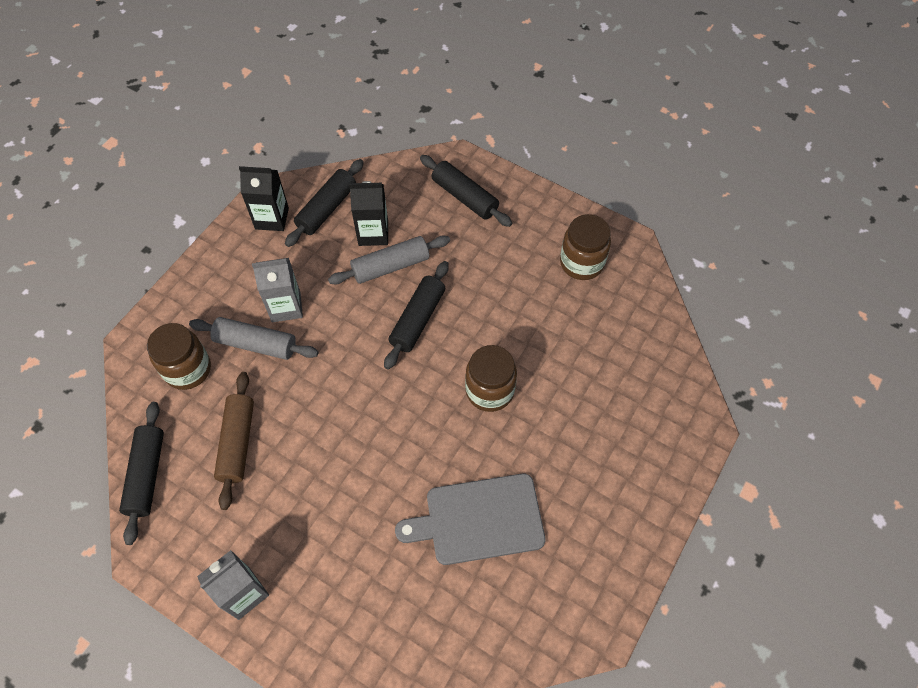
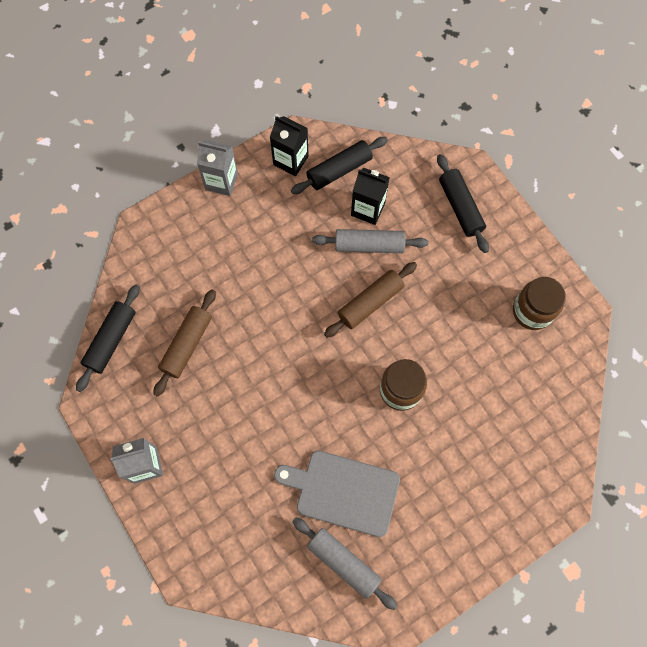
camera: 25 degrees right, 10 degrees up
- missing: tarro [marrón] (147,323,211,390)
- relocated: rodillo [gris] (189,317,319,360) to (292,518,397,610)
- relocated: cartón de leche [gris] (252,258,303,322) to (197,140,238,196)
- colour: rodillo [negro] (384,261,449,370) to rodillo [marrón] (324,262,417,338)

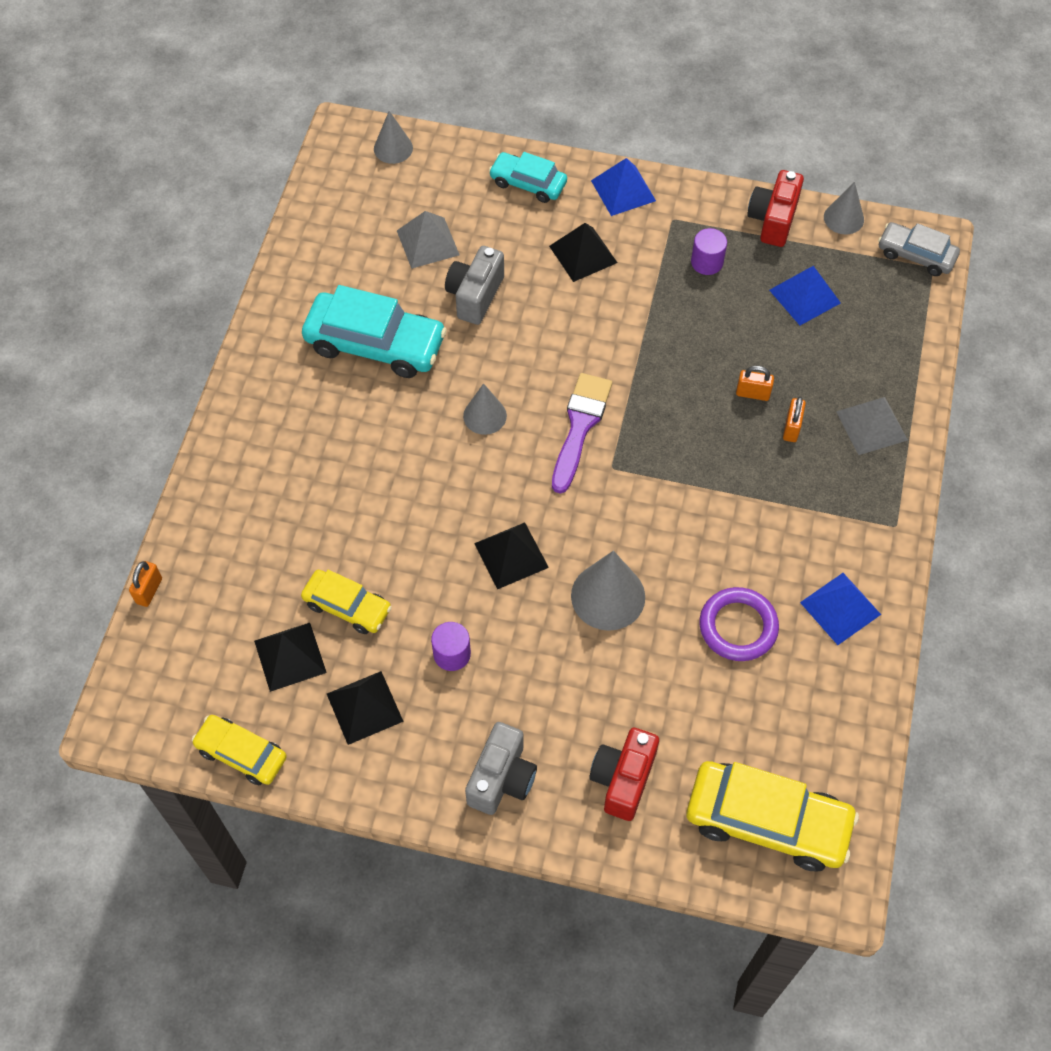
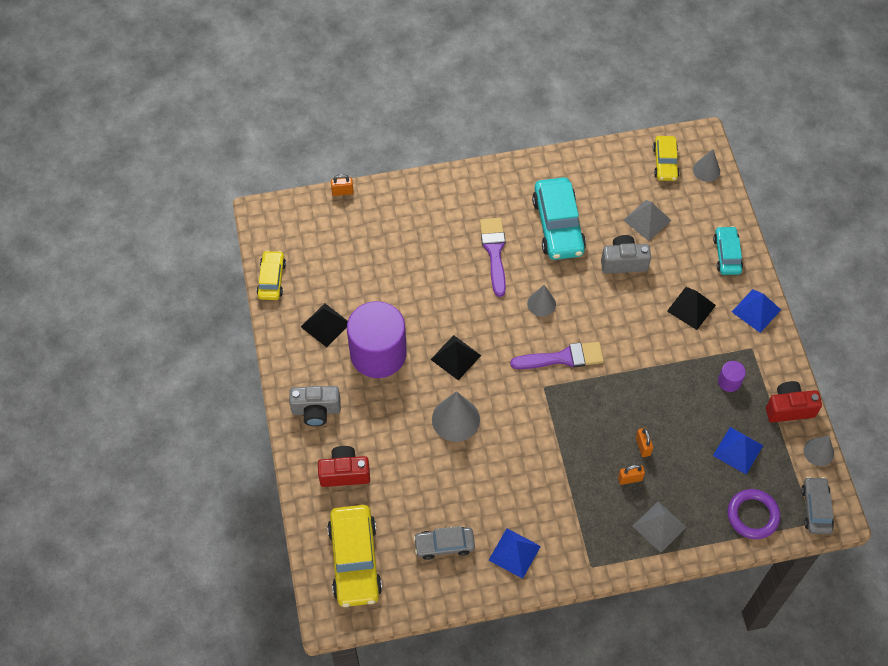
camera: 65 degrees right, 0 degrees up
- missing: pirámide [negro] (254,623,327,692)
- appeared: coche [gris] (413,526,475,560)
- appeared: pincel [morado] (480,218,506,297)
- relocated: coche [amarillo] (301,570,392,634) to (653,136,679,181)
- relocated: anillo [morado] (699,587,779,661) to (727,489,781,539)
- size: cilindro [morado] (431,622,471,671) = (347,301,407,378) x2.43

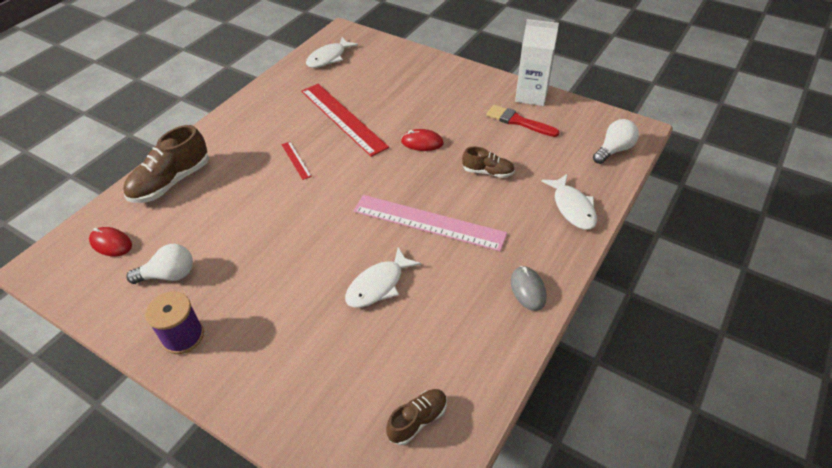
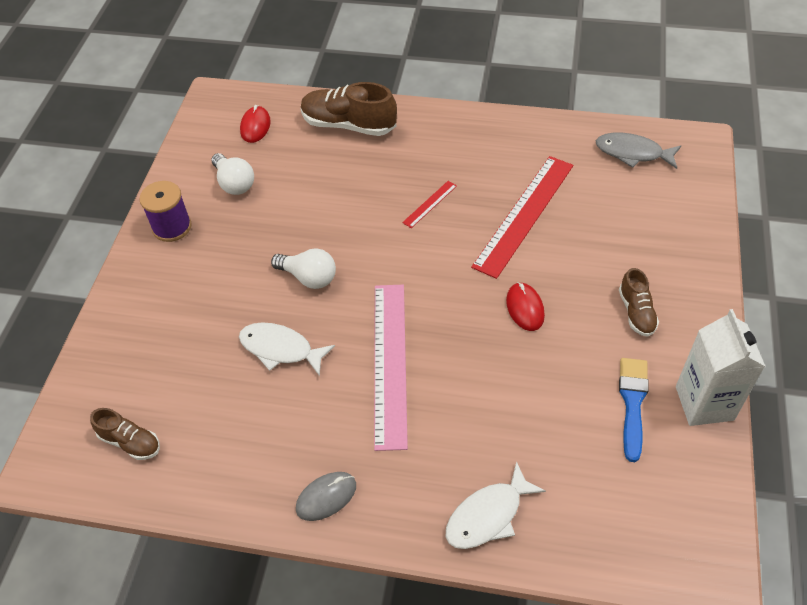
camera: 70 degrees right, 5 degrees up
- relocated: zapato [marrón] (462,147,515,178) to (619,268,659,337)
- relocated: bombilla [blanco] (593,119,639,164) to (271,249,336,289)
- colour: pez [blanco] (306,37,358,68) to pez [gris] (596,133,681,169)
- colour: pincel [rojo] (486,105,560,137) to pincel [azul] (619,358,649,462)

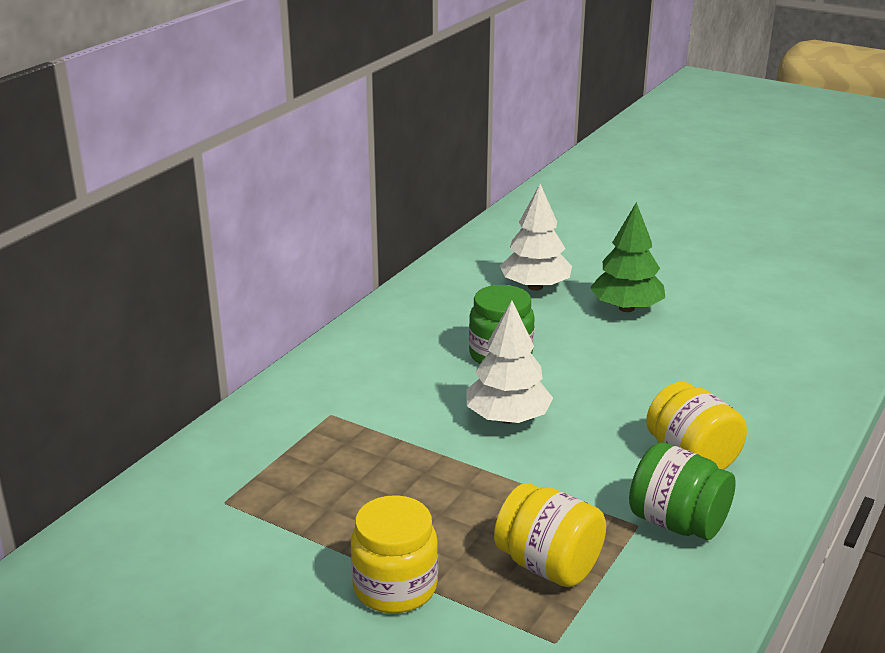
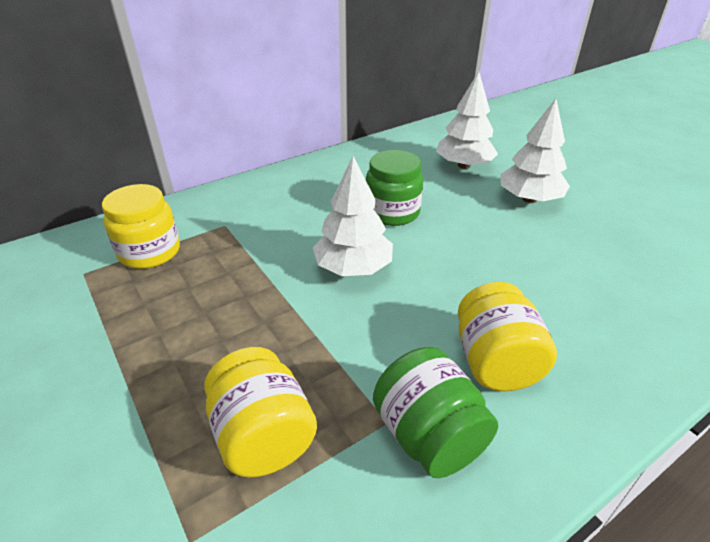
camera: 25 degrees right, 10 degrees up
- relocated: tarro [amarillo] (351,495,438,613) to (102,184,180,269)
- colour: árbol [verde] (590,202,665,312) to árbol [blanco] (500,99,570,203)

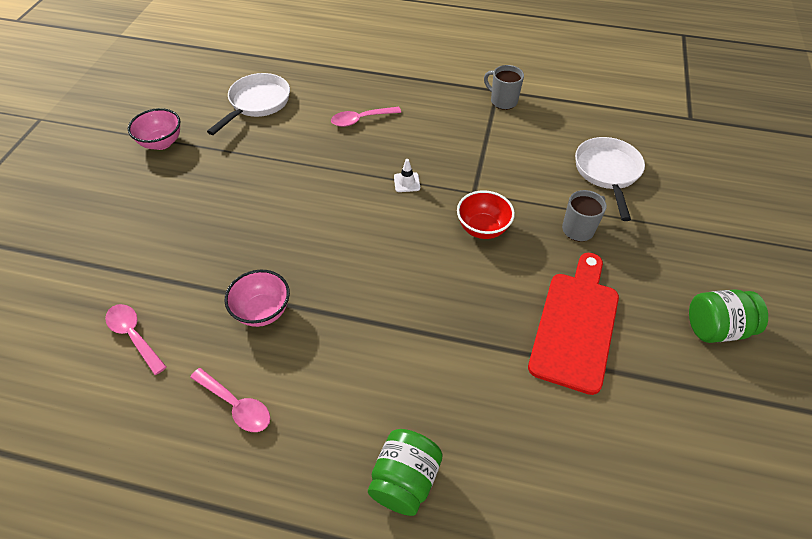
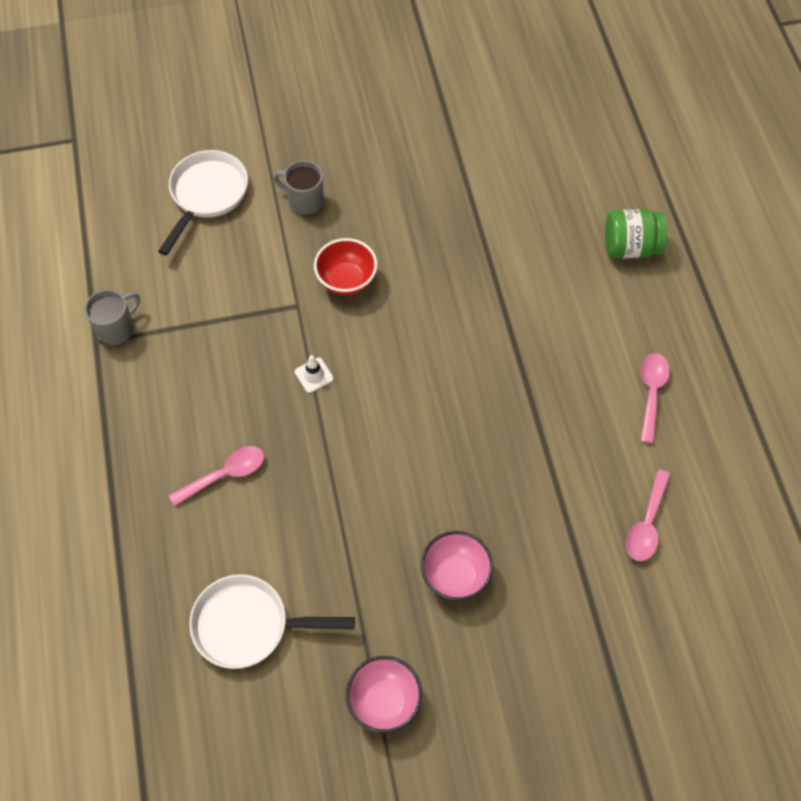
camera: 115 degrees left, 10 degrees up
- missing: tabla de cortar [rojo] (528,253,619,395)
- missing: tarro [verde] (689,289,768,343)
- relocated: cuenco [rosa] (225,270,290,327) to (421,531,493,601)
- spun: cuchara [rosa] (331,107,401,127) = (169,446,264,506) 75 degrees counterclockwise
- spun: taza [gris] (484,65,524,110) = (84,289,140,345) 150 degrees counterclockwise
- spun: sartén [blanco] (575,137,645,221) = (158,150,248,256) 135 degrees clockwise

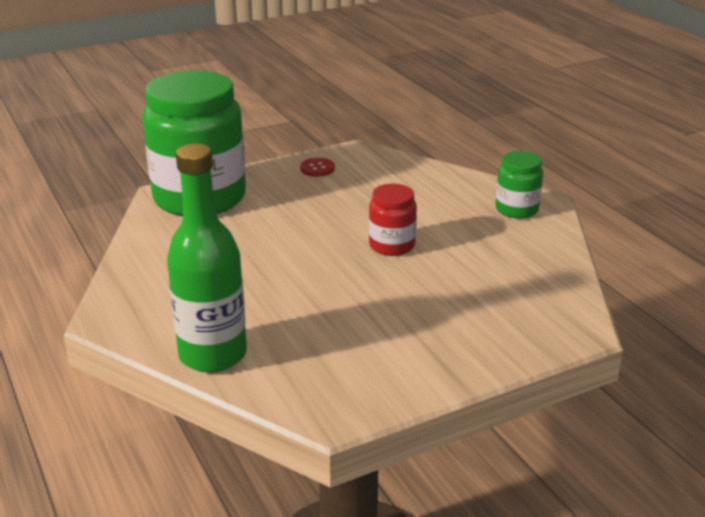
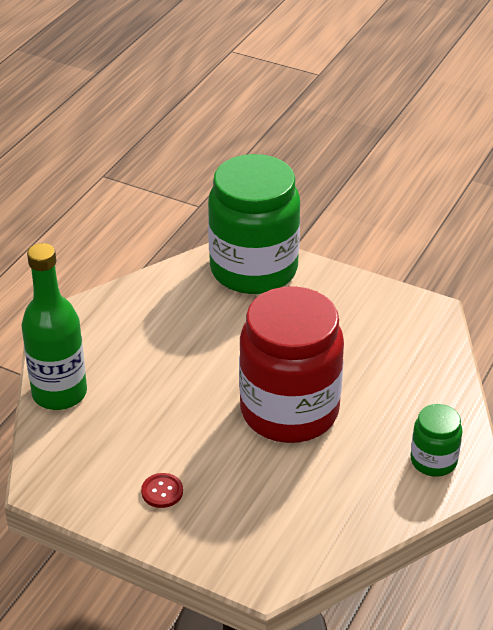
camera: 55 degrees right, 10 degrees up
- relocated: botón [rojo] (300,158,335,177) to (141,473,183,508)
- size: tarro [rojo] (369,184,417,256) = (239,286,344,443) x2.18

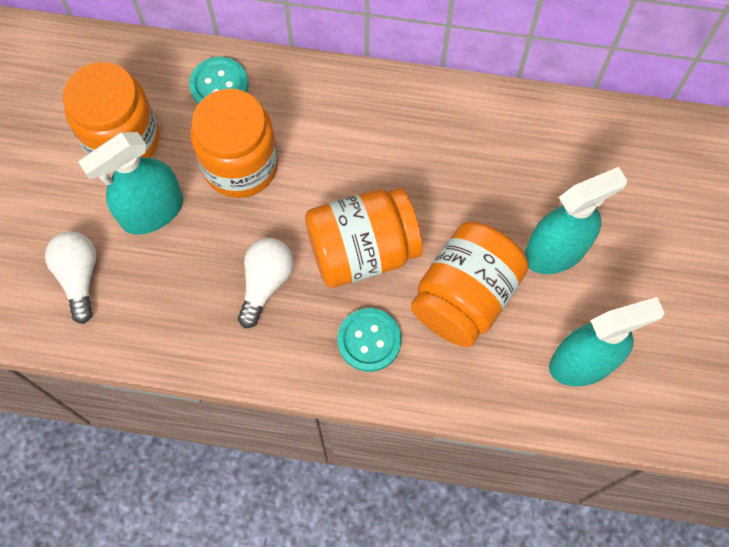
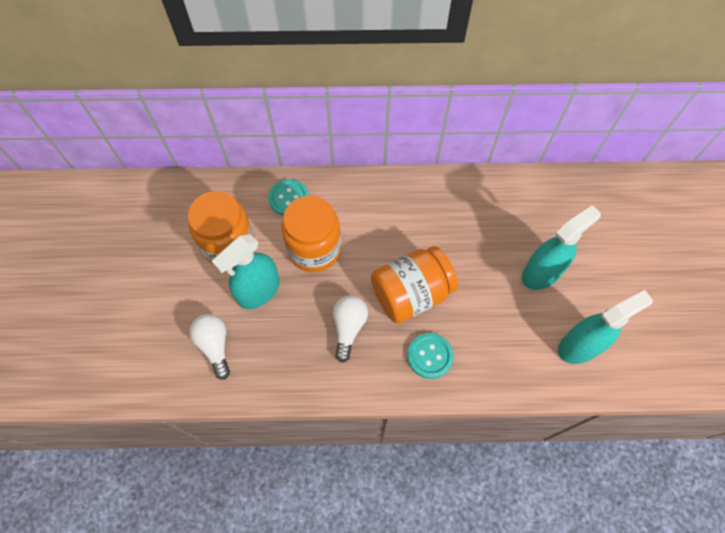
camera: 10 degrees left, 5 degrees down
- missing: tarro [naranja] (411,222,529,347)

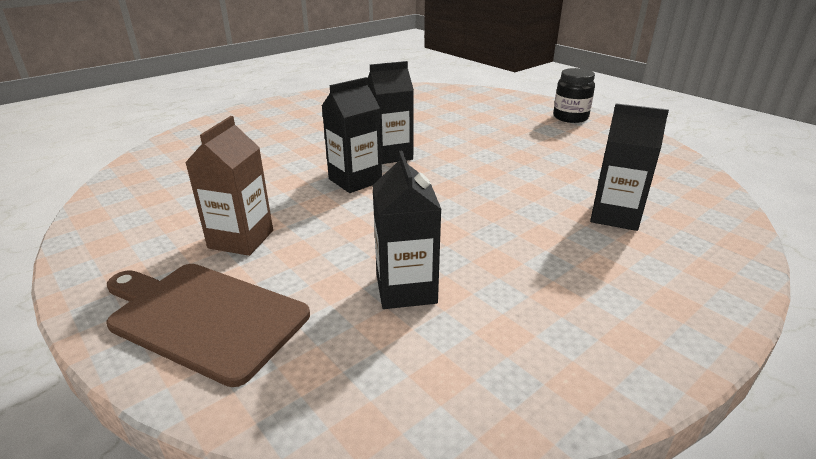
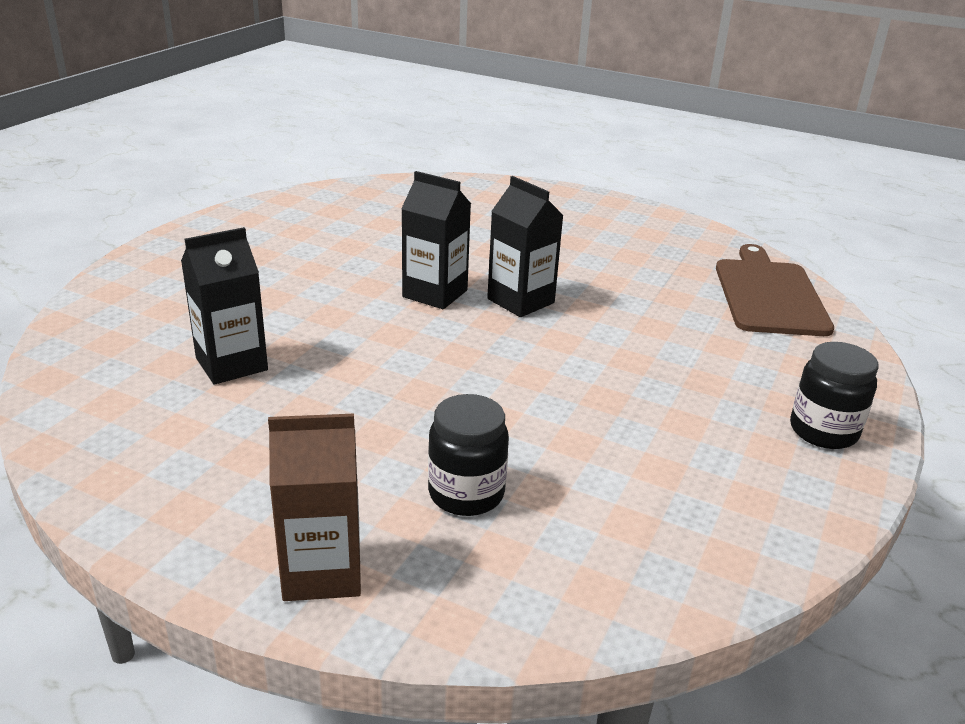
camera: 65 degrees right, 0 degrees up
- relocated: tabla de cortar [marrón] (106,264,310,387) to (716,244,834,336)
- relocated: cartón de leche [marrón] (185,116,273,256) to (268,414,361,601)
- exchanged: cartón de leche [negro] (590,103,669,231) to tarro [negro] (428,394,509,516)

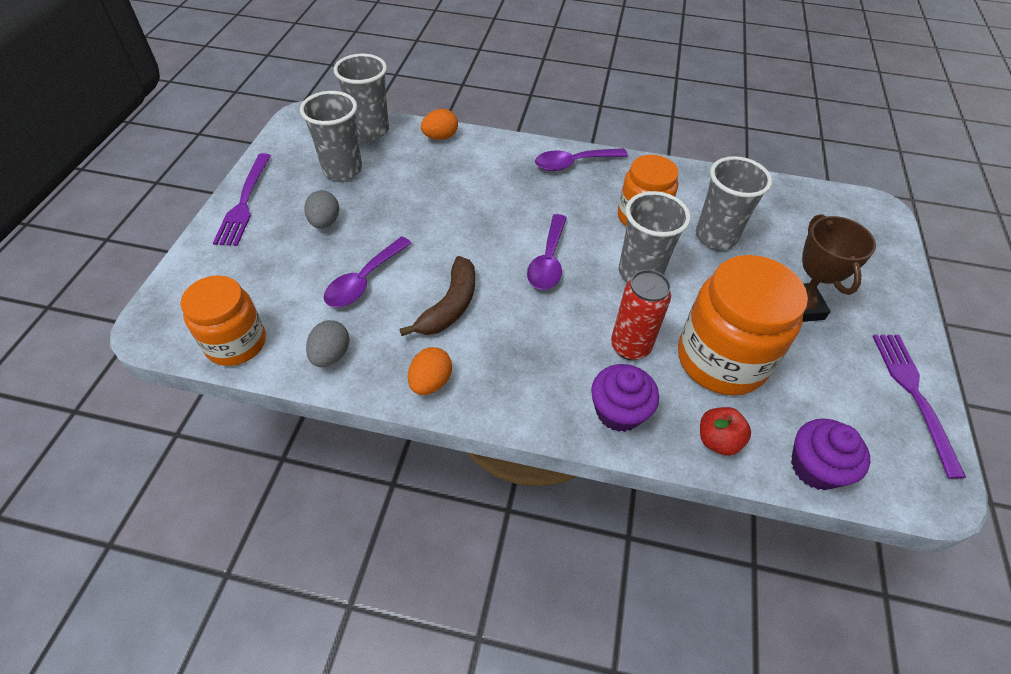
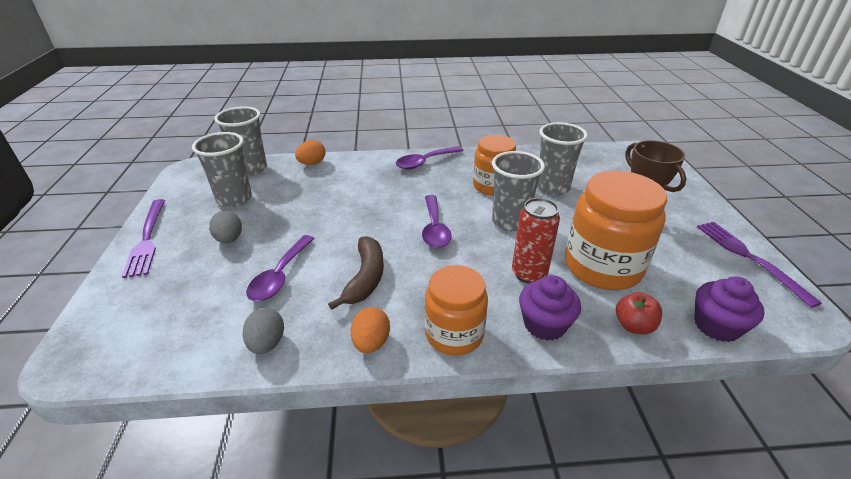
camera: 15 degrees left, 15 degrees down
- relocated: tarro [naranja] (181,275,266,366) to (424,265,488,356)

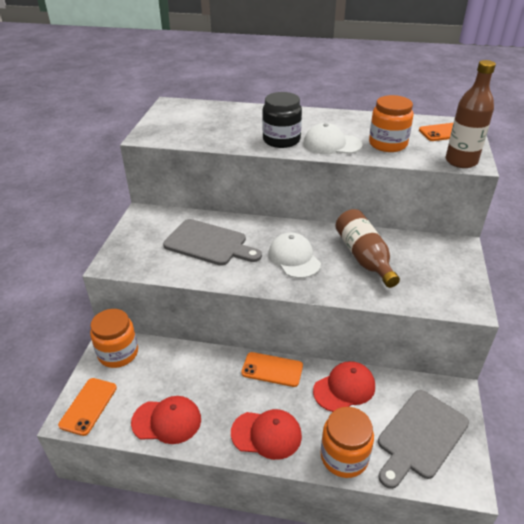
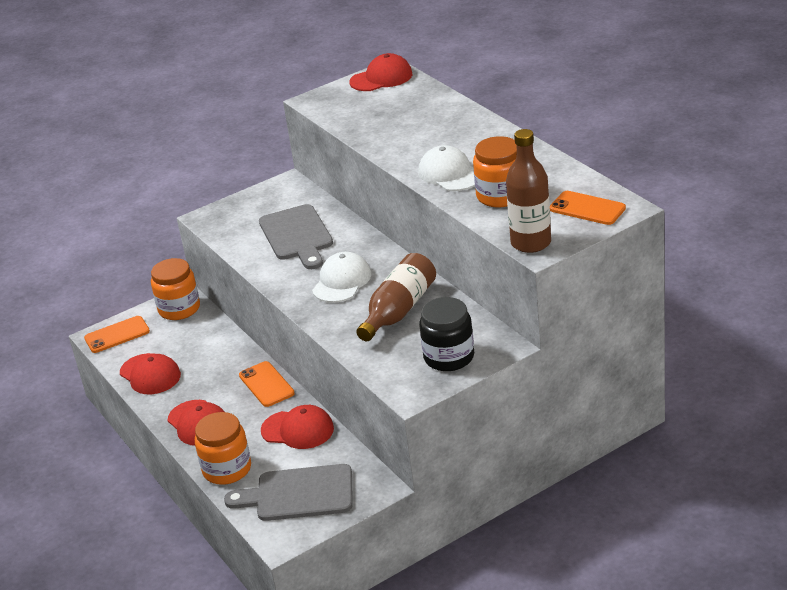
camera: 50 degrees right, 5 degrees down
- appeared: gorra [rojo] (349,53,412,91)
- relocated: tarro [negro] (262,92,302,148) to (419,297,474,371)

